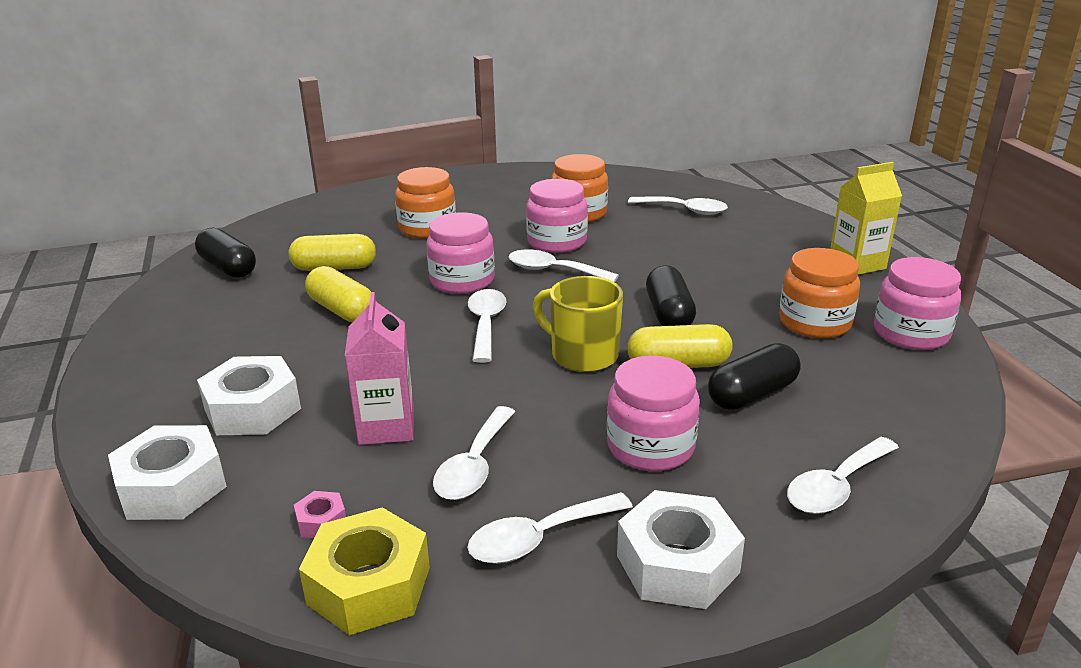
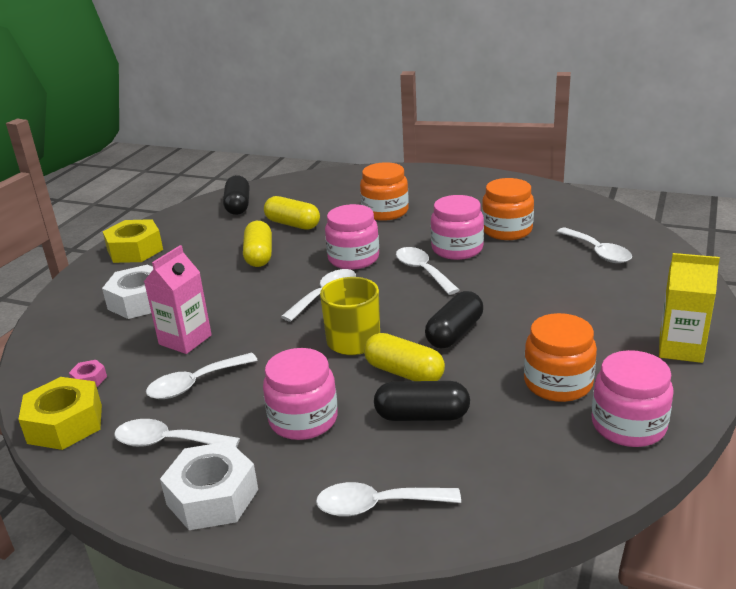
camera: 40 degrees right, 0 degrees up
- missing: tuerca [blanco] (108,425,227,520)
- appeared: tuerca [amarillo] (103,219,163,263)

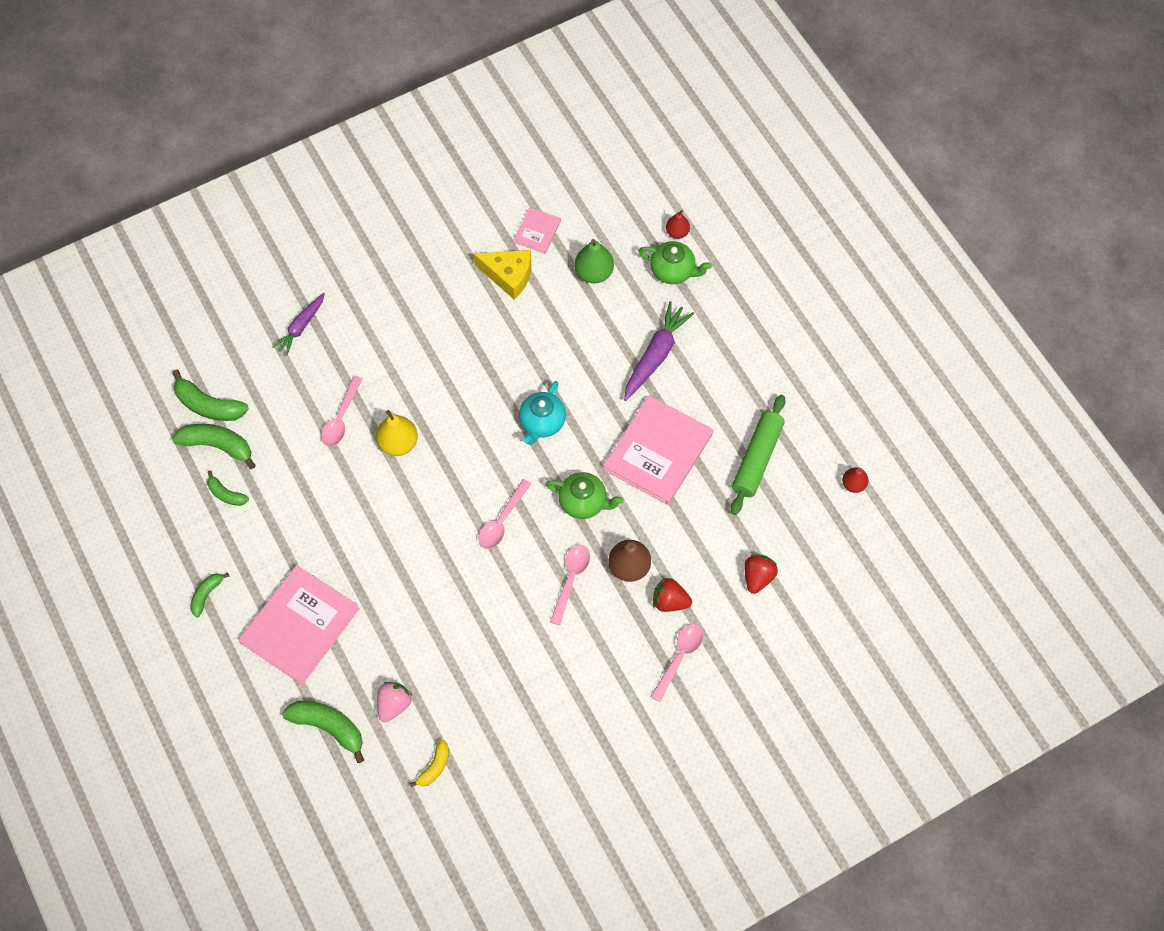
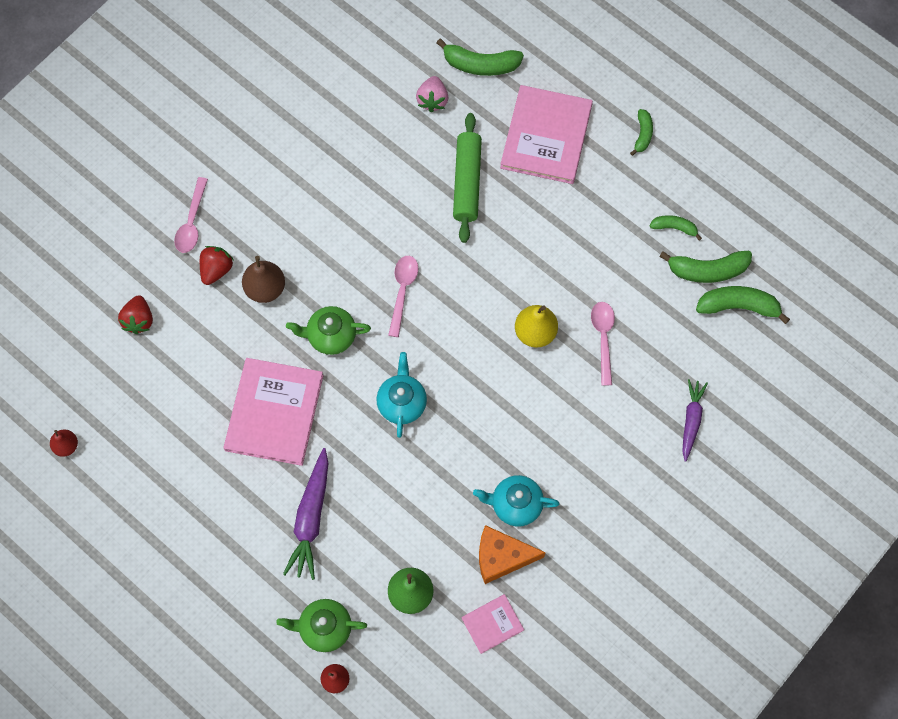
camera: 160 degrees right, 5 degrees up
- missing: plátano [amarillo] (410,739,449,787)
- missing: cuchara [rosa] (550,545,590,625)
- appeared: tetera [turquesa] (473,475,560,526)
- relocated: rodillo [verde] (731,395,785,515) to (453,113,482,243)
- colour: queso [amarillo] (474,250,531,300) to queso [naranja] (479,525,546,584)
- spun: libro [rosa] (513,207,561,254) = (462,594,524,654) 60 degrees clockwise
- spun: fresa [rojo] (653,578,692,612) = (200,246,233,285) 60 degrees counterclockwise

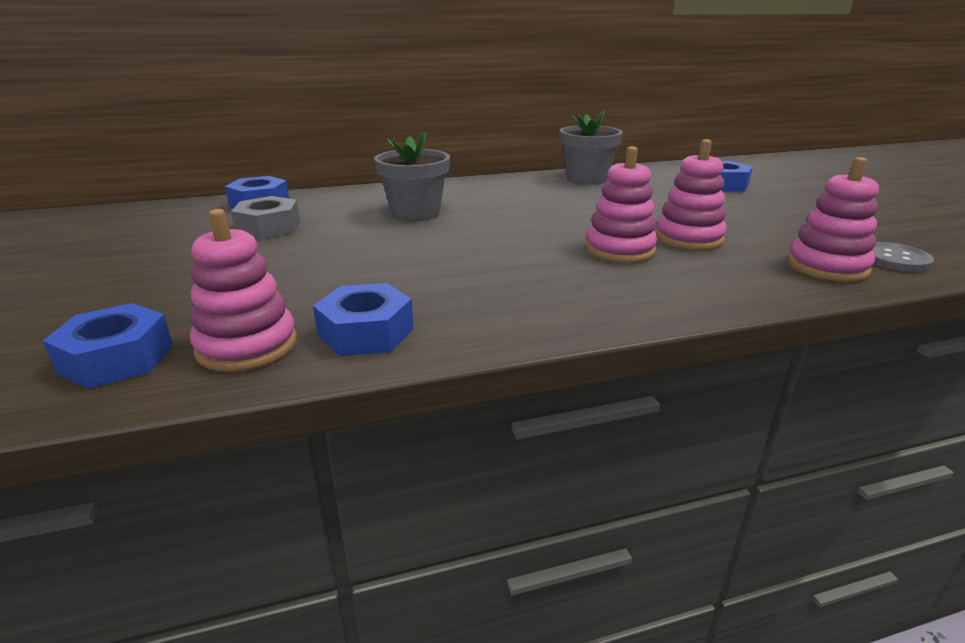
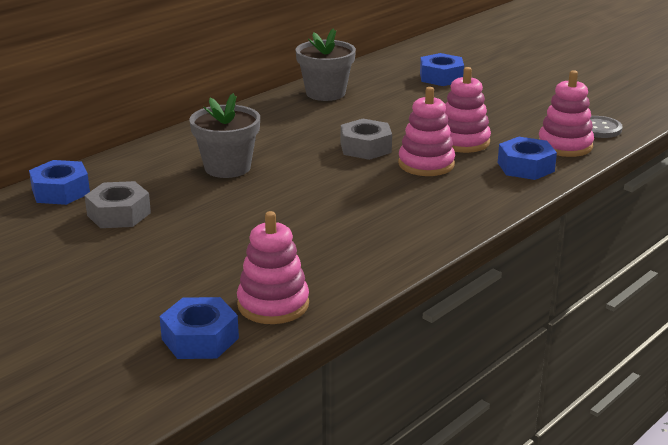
camera: 30 degrees left, 0 degrees up
- appeared: tuerca [gris] (341,119,392,160)
- relocated: tuerca [azul] (313,283,414,356) to (498,137,557,180)

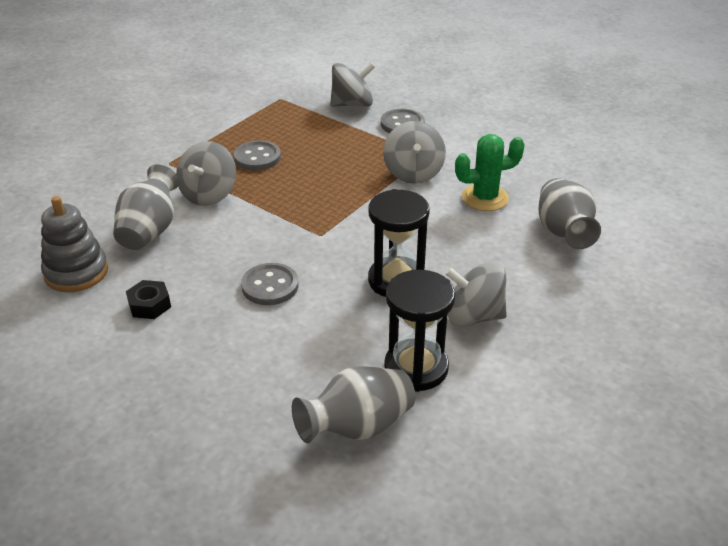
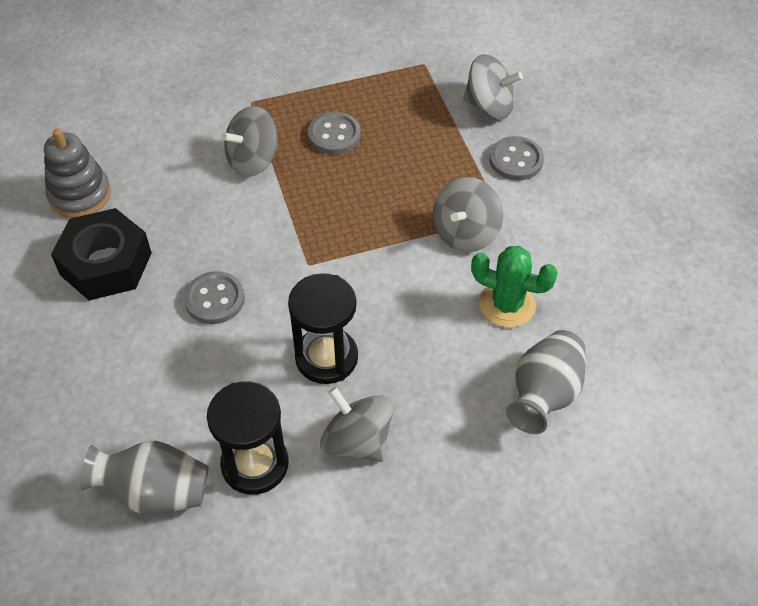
camera: 35 degrees right, 15 degrees up
- missing: florero [gris] (113,164,179,250)
- size: tuerca [negro] (126,280,171,319) = (51,208,152,300) x2.09

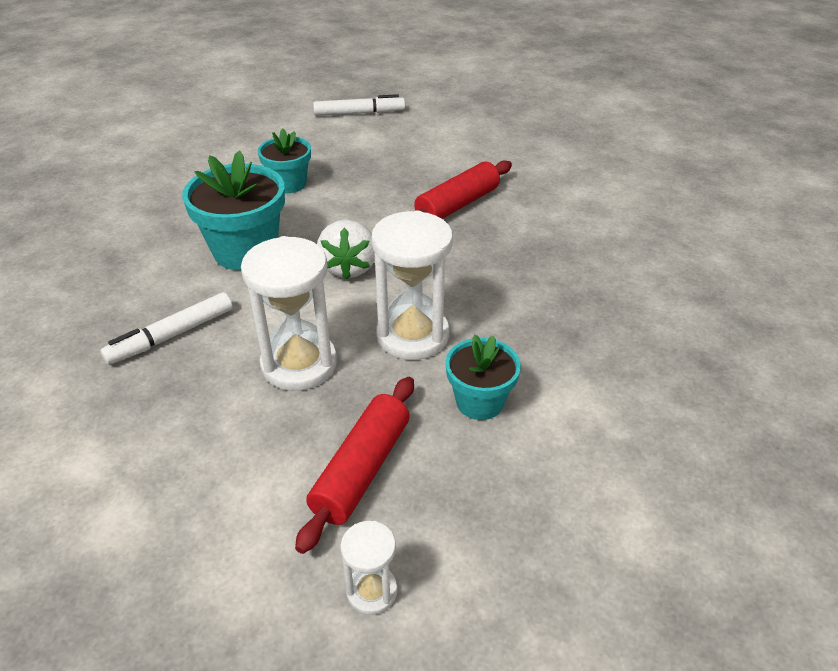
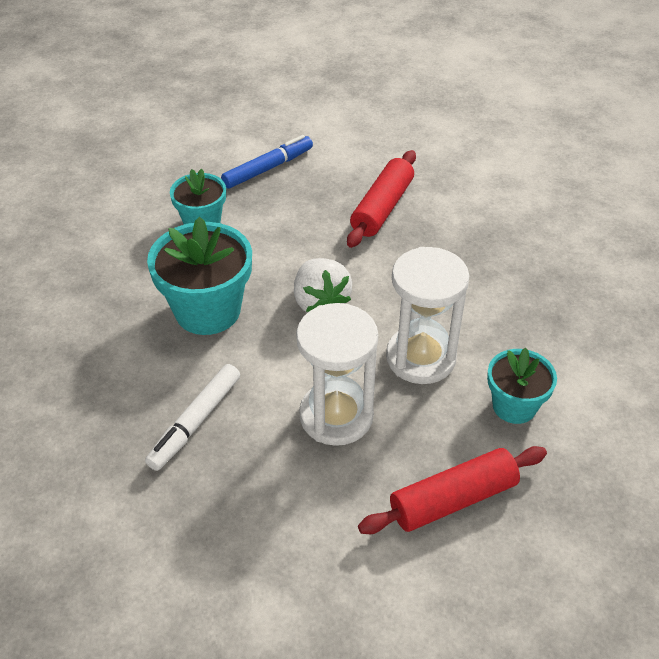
camera: 20 degrees left, 5 degrees up
- missing: rotulador [blanco] (313,94,405,116)
- missing: reloj de arena [blanco] (340,521,398,615)
- appeared: rotulador [azul] (221,135,313,188)
- spun: rodillo [rojo] (295,377,414,554) = (358,446,547,534) 60 degrees clockwise

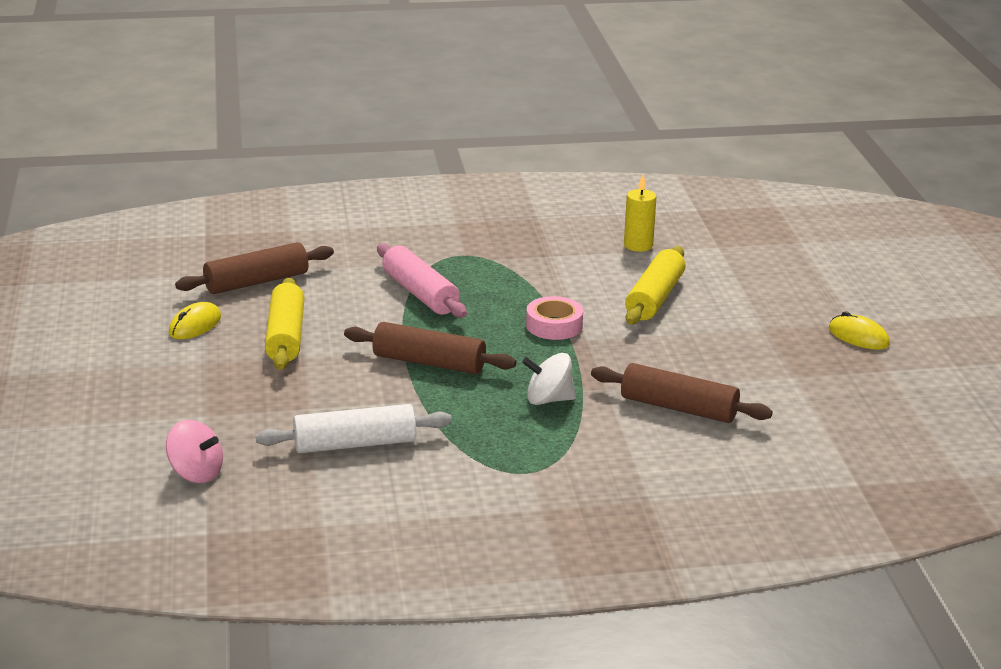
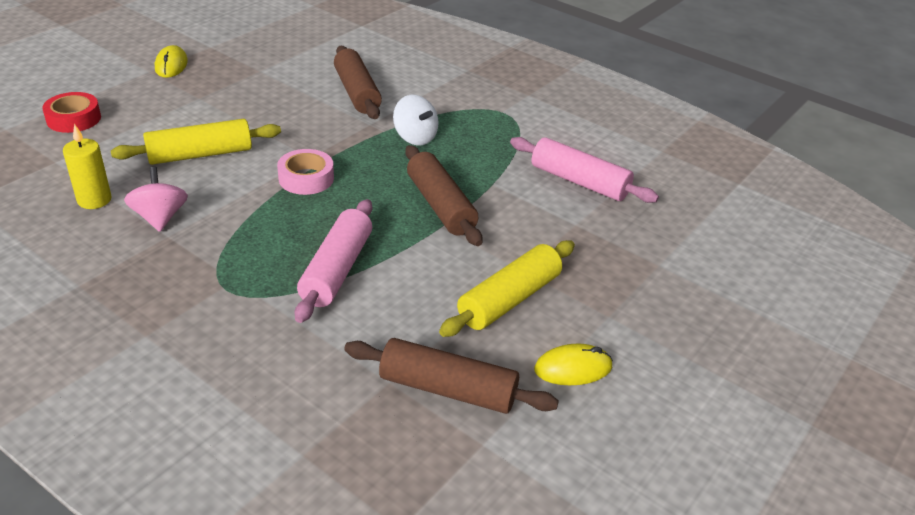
camera: 135 degrees left, 10 degrees up
- appeared: cinta adhesiva [rojo] (42,92,101,133)
- relocated: peonza [rosa] (166,420,223,483) to (124,167,188,232)
- colour: rodillo [blanco] (256,404,452,453) to rodillo [rosa] (510,137,659,203)

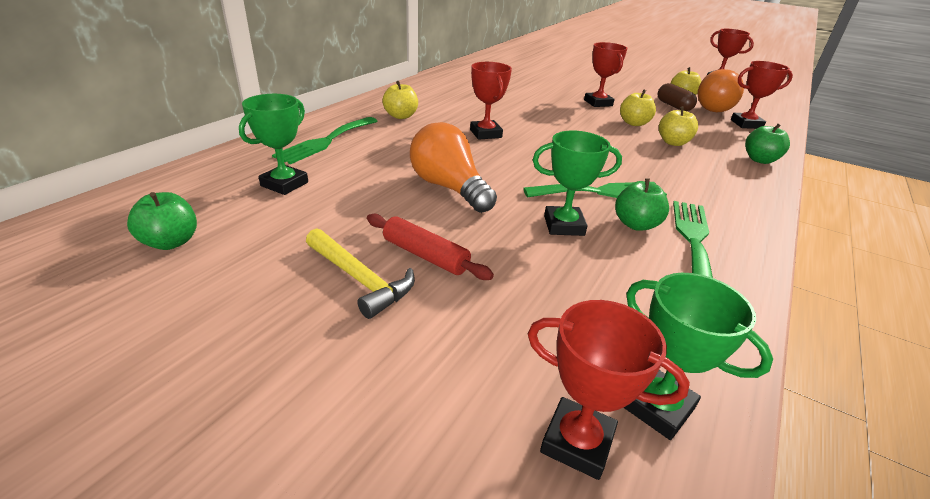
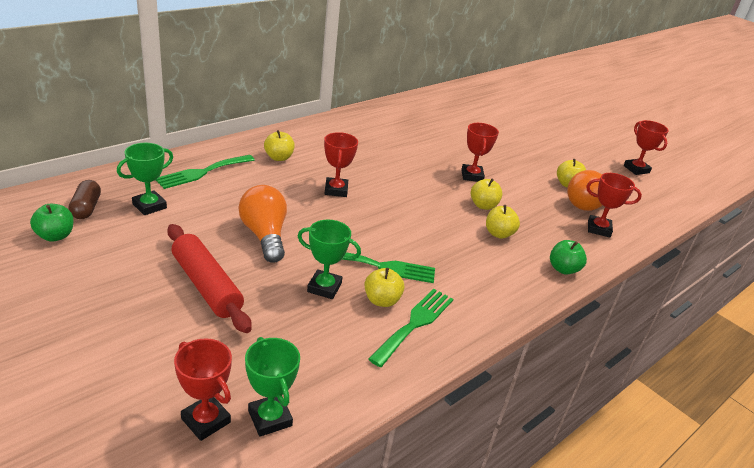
camera: 15 degrees right, 0 degrees up
- missing: martillo [amarillo] (306,228,415,319)
- relocated: cápsula [marrón] (658,83,697,111) to (69,180,101,219)
- colour: manzana [verde] (615,178,669,231) to manzana [amarillo] (364,268,404,307)
- size: rodillo [rojo] (367,214,494,280) = (167,224,252,333) x1.61

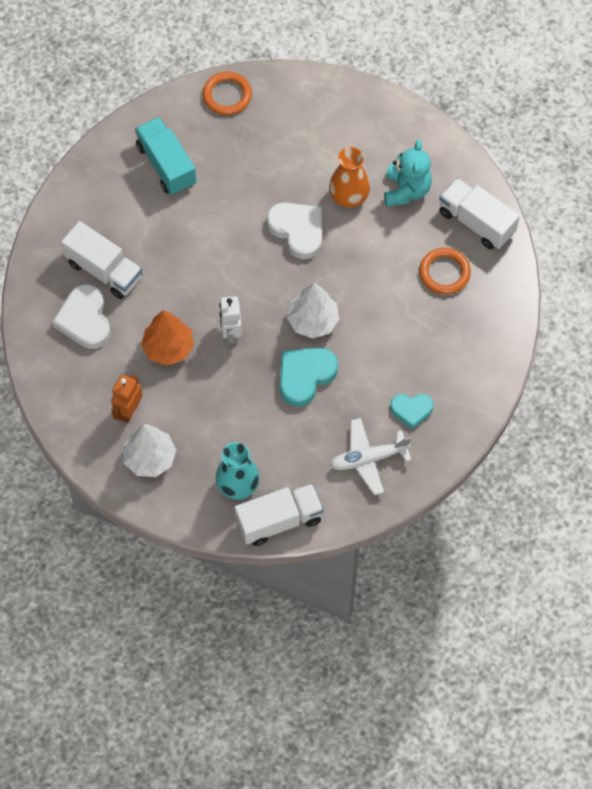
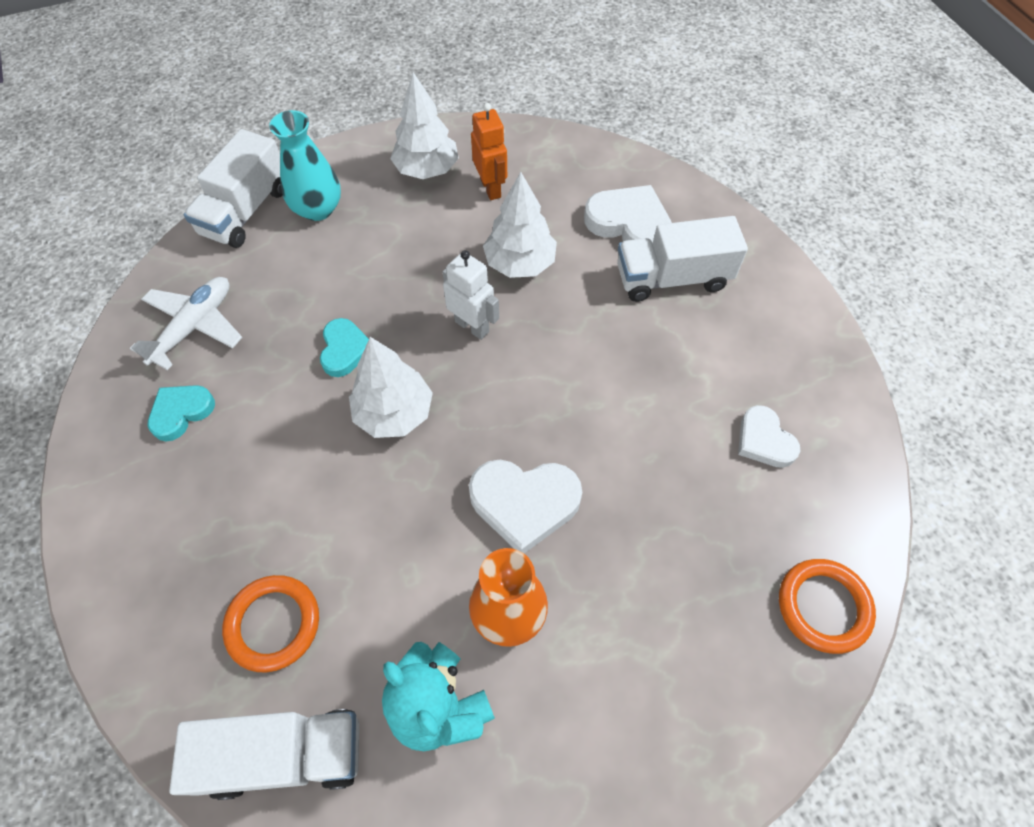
camera: 135 degrees right, 5 degrees down
- exchanged: camión [turquesa] (135,117,197,195) to corazón [blanco] (738,405,800,468)
- colour: árbol [naranja] (141,310,194,366) to árbol [blanco] (483,172,557,278)
- size: corazón [turquesa] (280,348,338,407) = (320,318,369,377) x0.63

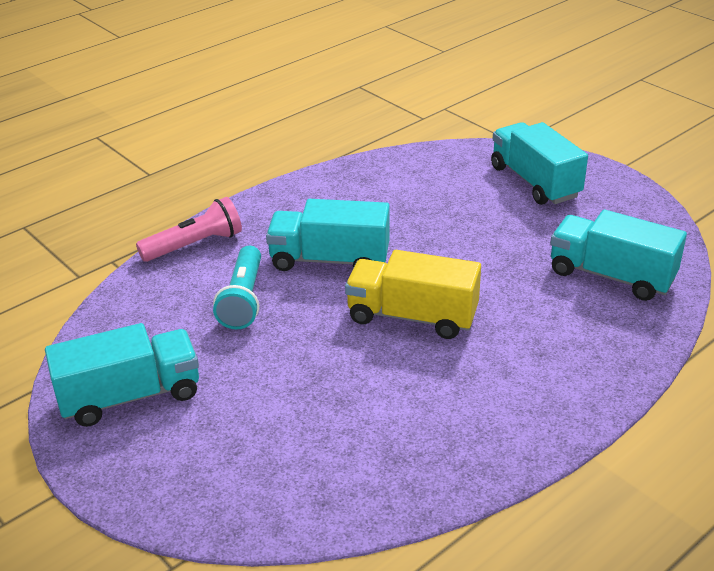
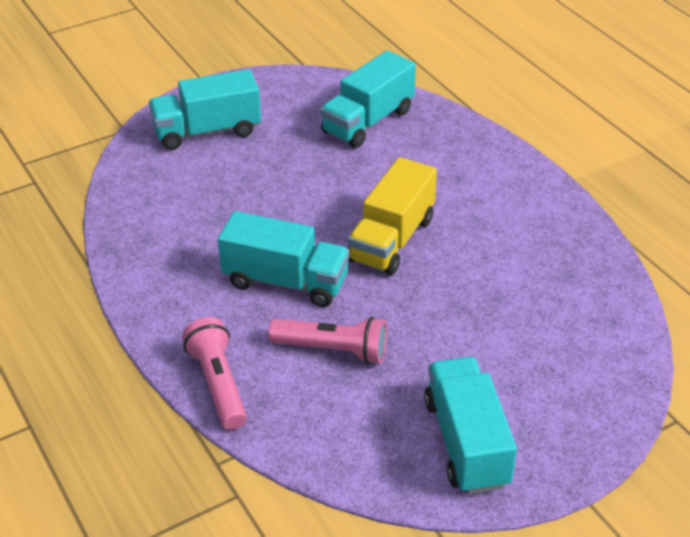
camera: 80 degrees left, 5 degrees up
- colour: lámpara de mano [turquesa] (213,246,261,329) to lámpara de mano [rosa] (268,317,387,364)
- spun: camión [turquesa] (266,199,390,271) = (218,211,350,307) 90 degrees counterclockwise

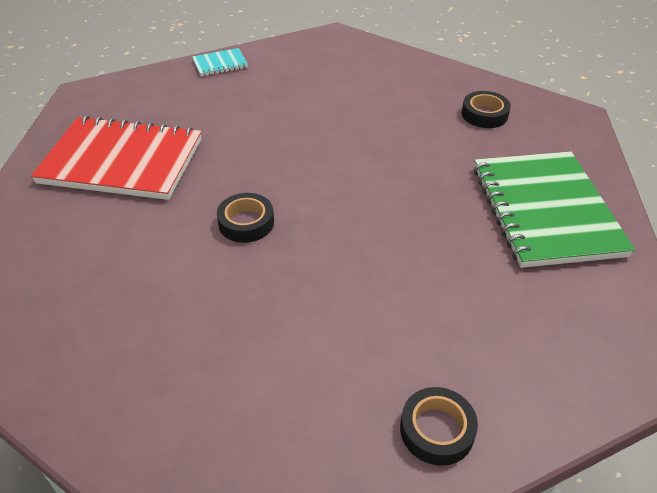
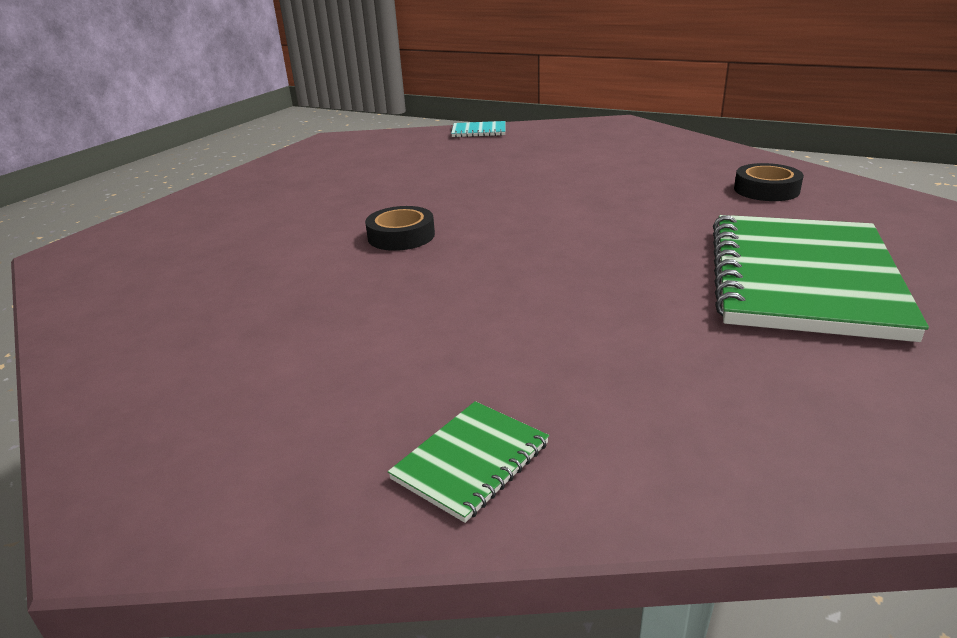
camera: 25 degrees right, 15 degrees down
- missing: cuaderno [rojo] (31,116,202,200)
- exchanged: cinta adhesiva [negro] (400,387,478,466) to cuaderno [verde] (388,401,549,523)

